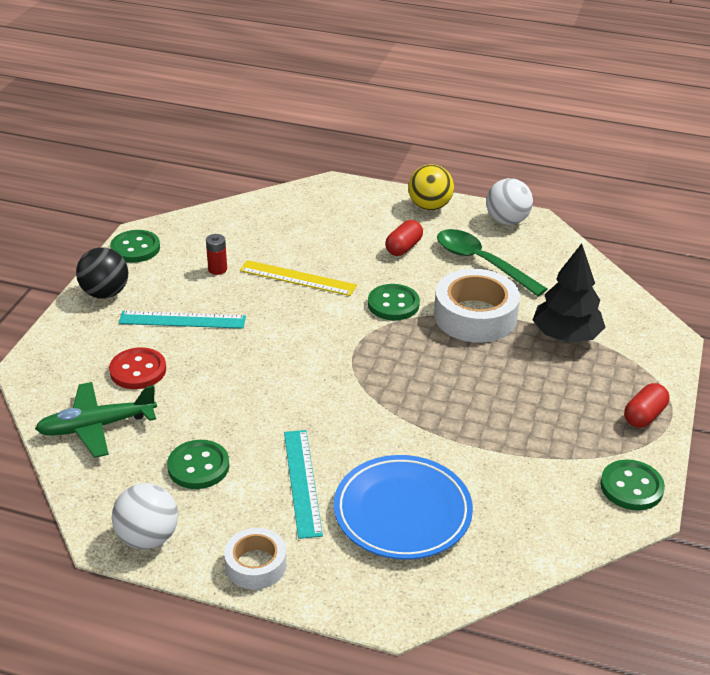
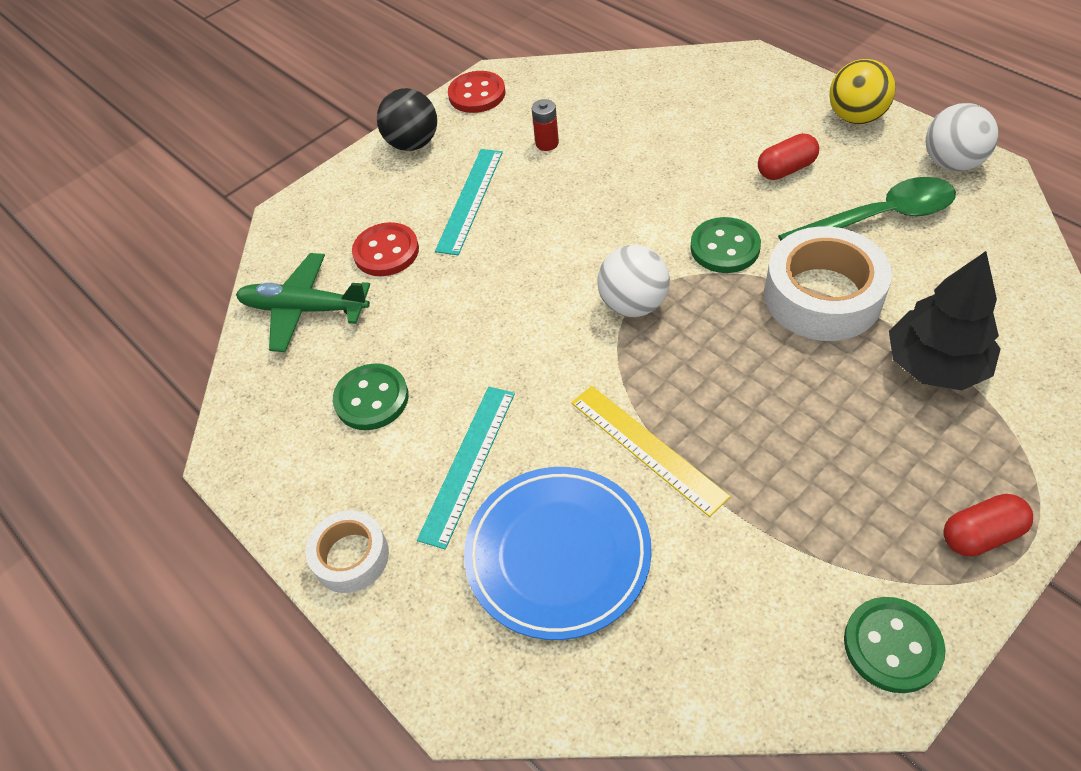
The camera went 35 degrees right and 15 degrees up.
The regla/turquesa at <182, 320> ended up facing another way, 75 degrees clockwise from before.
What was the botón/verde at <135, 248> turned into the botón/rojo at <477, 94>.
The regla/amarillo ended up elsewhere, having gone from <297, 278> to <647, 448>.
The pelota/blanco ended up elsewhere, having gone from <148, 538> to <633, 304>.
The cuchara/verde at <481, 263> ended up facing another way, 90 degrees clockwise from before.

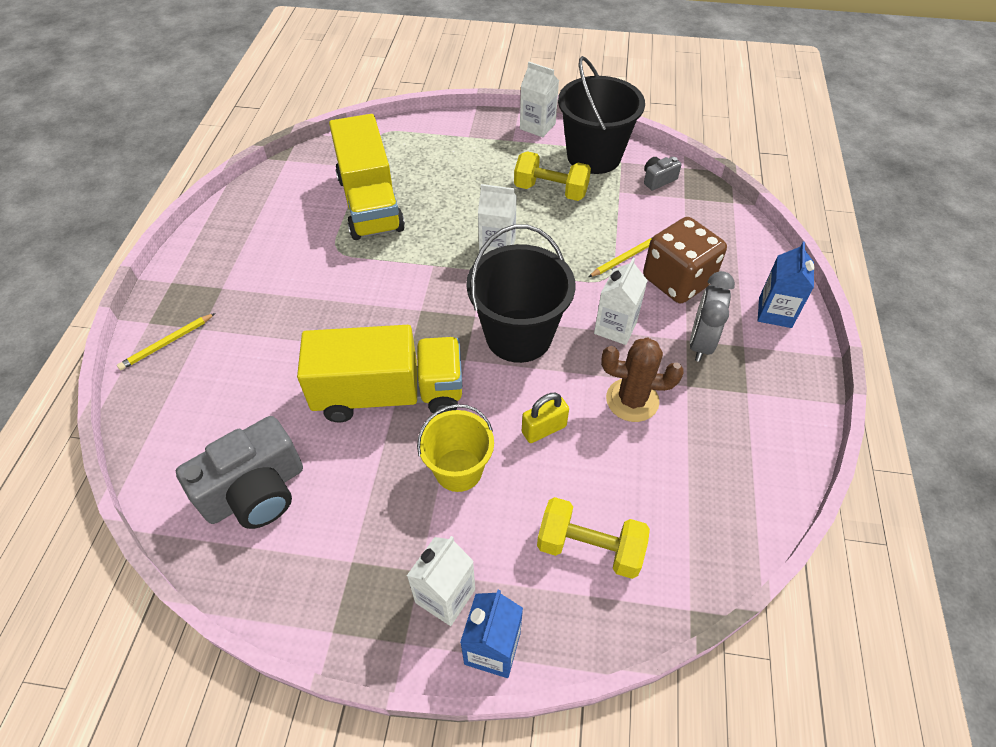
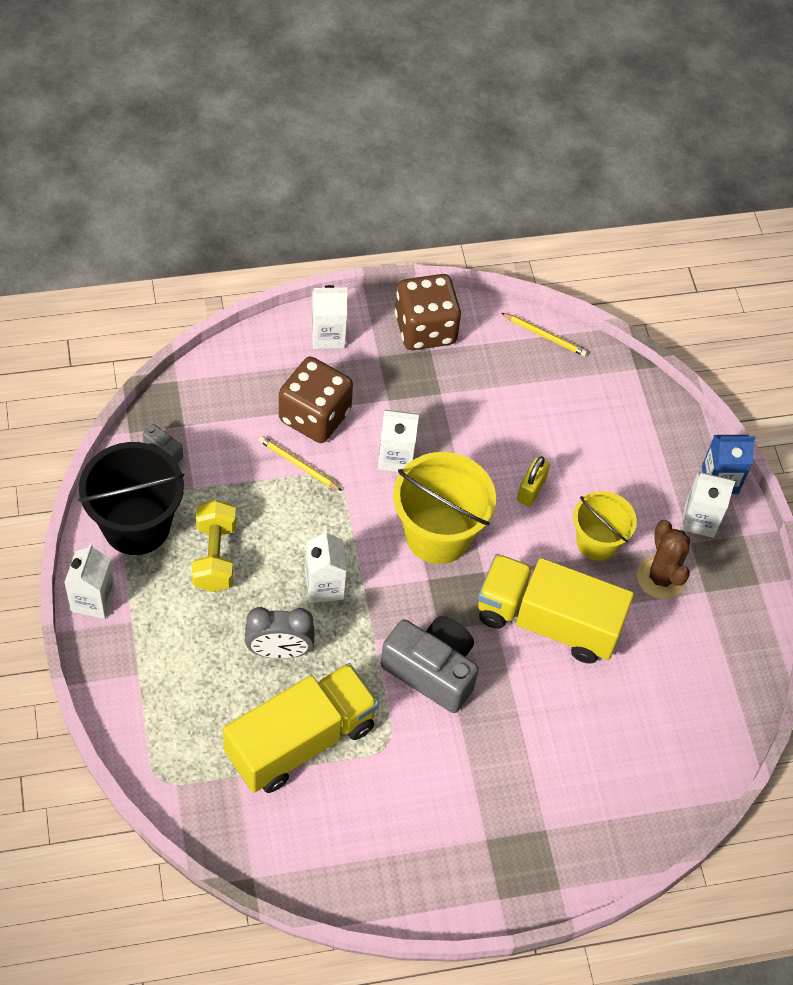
The camera went 115 degrees left and 5 degrees up.
The despertador/gris ended up elsewhere, having gone from <700, 343> to <279, 651>.
What was the cartón de leche/azul at <775, 312> turned into the cartón de leche/blanco at <328, 335>.
The cámara/gris ended up elsewhere, having gone from <256, 492> to <432, 670>.
What was the balde/negro at <518, 336> turned into the balde/amarillo at <438, 534>.
The second view gained the dado/marrón at <425, 329>.
The camión/amarillo at <389, 394> ended up facing another way, 45 degrees counterclockwise from before.
The lápiz/amarillo ended up elsewhere, having gone from <167, 343> to <545, 336>.
The candado/amarillo at <544, 429> ended up facing another way, 75 degrees clockwise from before.
The cactus/marrón ended up elsewhere, having gone from <632, 400> to <661, 578>.
The second view lost the mancuerna/amarillo at <589, 547>.

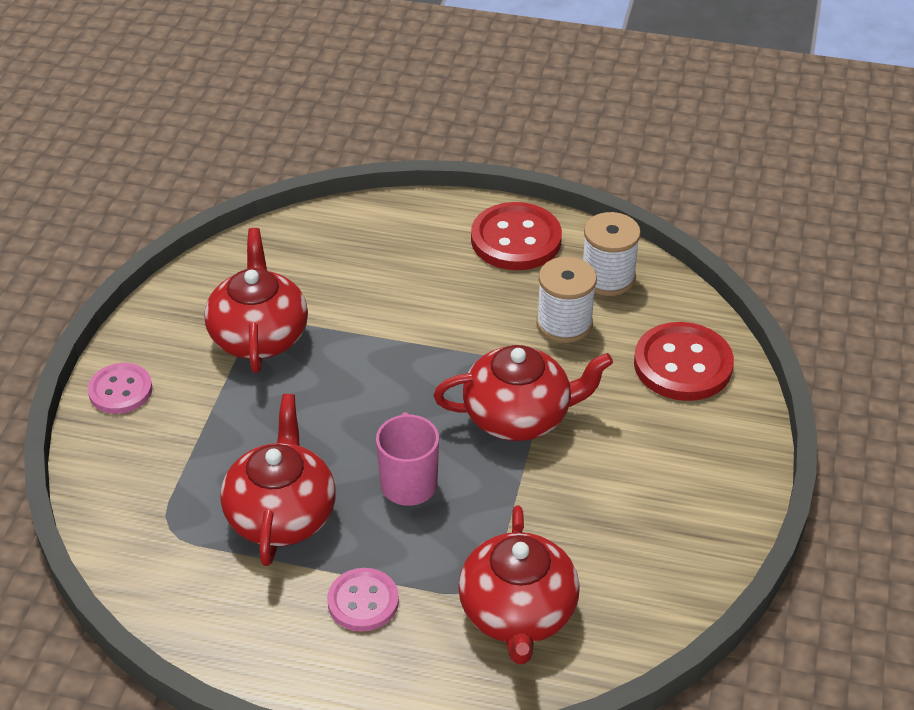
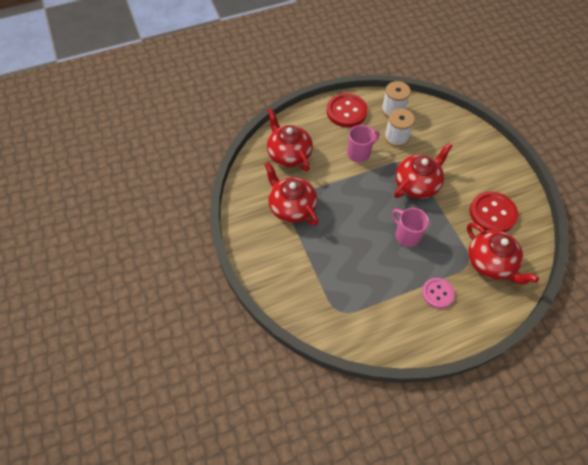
The camera went 35 degrees left and 15 degrees up.
The tetera/rojo ended up elsewhere, having gone from <281, 515> to <289, 154>.
The second view gained the taza/rosa at <359, 153>.
The botón/rojo ended up elsewhere, having gone from <683, 364> to <492, 213>.
The second view lost the botón/rosa at <120, 390>.

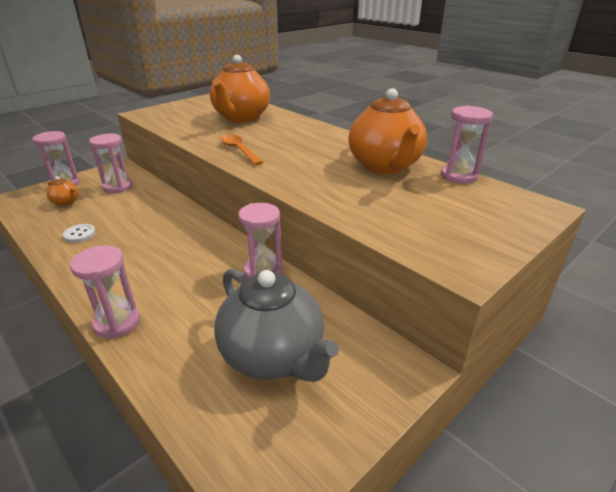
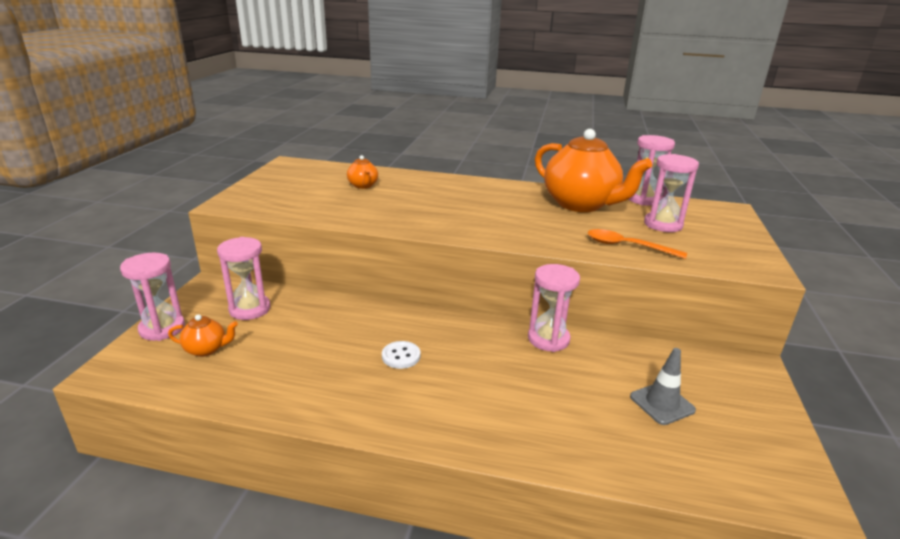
The camera went 35 degrees left and 5 degrees down.
The size of the tetera/naranja at <241, 117> changed by a factor of 0.43.
The botón/blanco ended up elsewhere, having gone from <79, 234> to <401, 356>.
The cuchara/naranja ended up elsewhere, having gone from <239, 150> to <627, 246>.
Where the tetera/gris stood at <273, 356>, the cono de tráfico/gris came to stand at <662, 403>.
The reloj de arena/rosa ended up elsewhere, having gone from <117, 322> to <663, 224>.

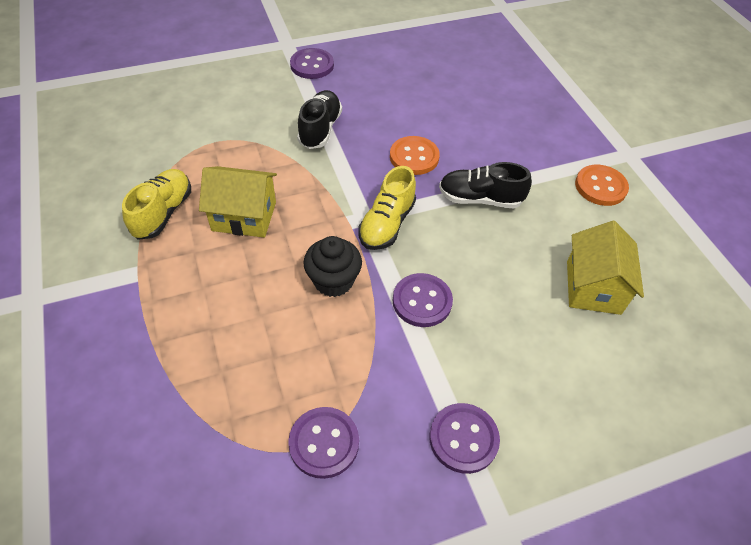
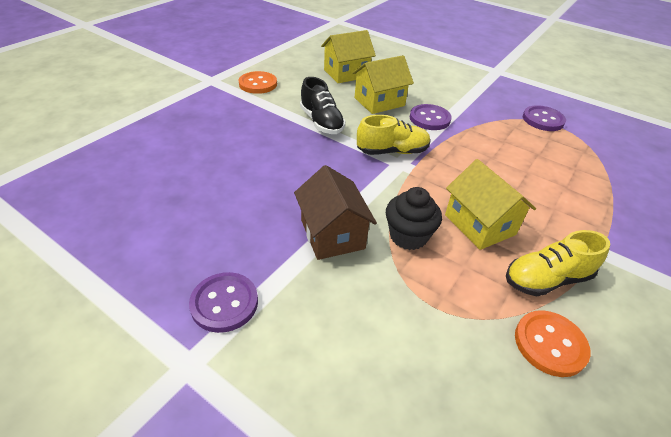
The camera went 125 degrees left and 10 degrees down.
Where the zapato/negro stood at <320, 129>, the casa/marrón came to stand at <332, 234>.
The second view gained the casa/amarillo at <379, 102>.
The magdalena/negro ended up elsewhere, having gone from <333, 281> to <408, 236>.
The botón/naranja ended up elsewhere, having gone from <414, 157> to <550, 344>.
The second view lost the botón/morado at <463, 439>.

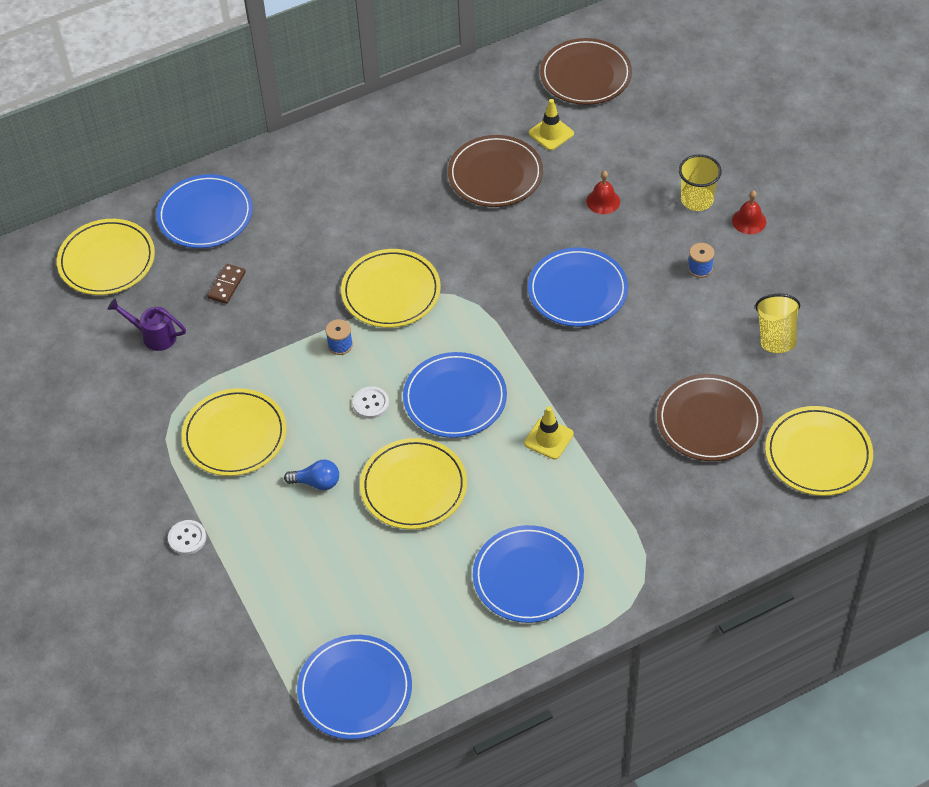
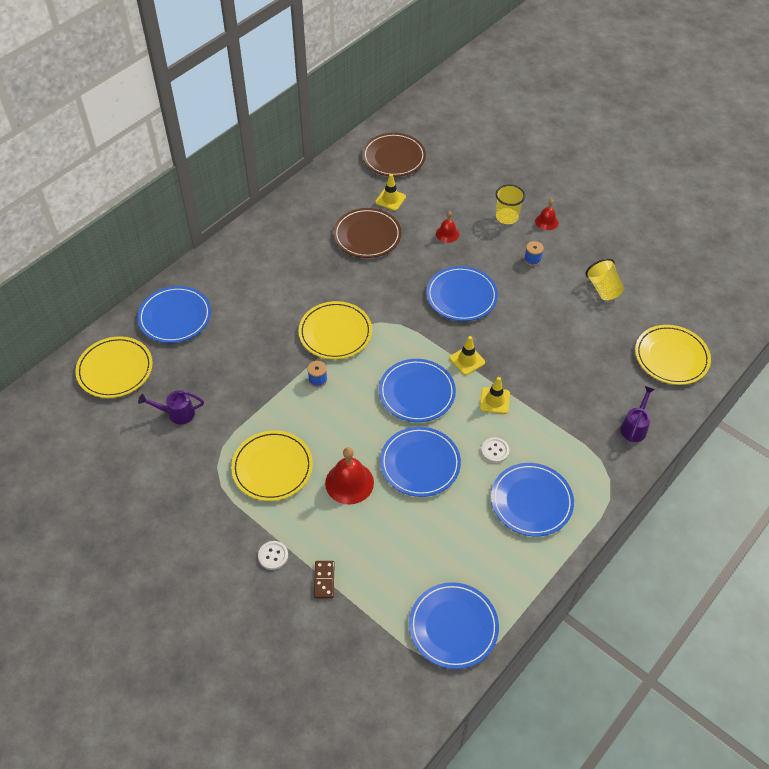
The camera went 25 degrees left and 0 degrees up.
The ficha de dominó/marrón ended up elsewhere, having gone from <227, 285> to <324, 580>.
Where the bombilla/azul stood at <317, 482>, the campana/rojo came to stand at <349, 482>.
What was the plato/amarillo at <413, 487> turned into the plato/azul at <420, 463>.
The second view gained the cono de tráfico/amarillo at <467, 360>.
The botón/blanco ended up elsewhere, having gone from <371, 403> to <495, 450>.
The second view gained the regadera/morado at <634, 427>.
The second view lost the plato/marrón at <709, 421>.

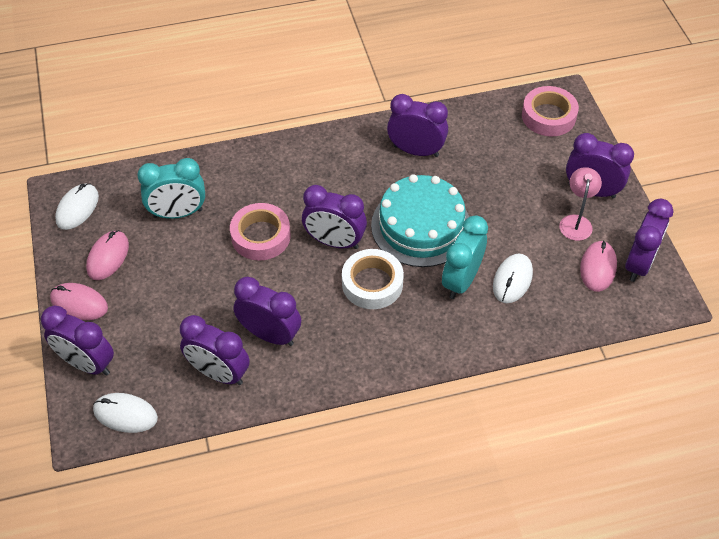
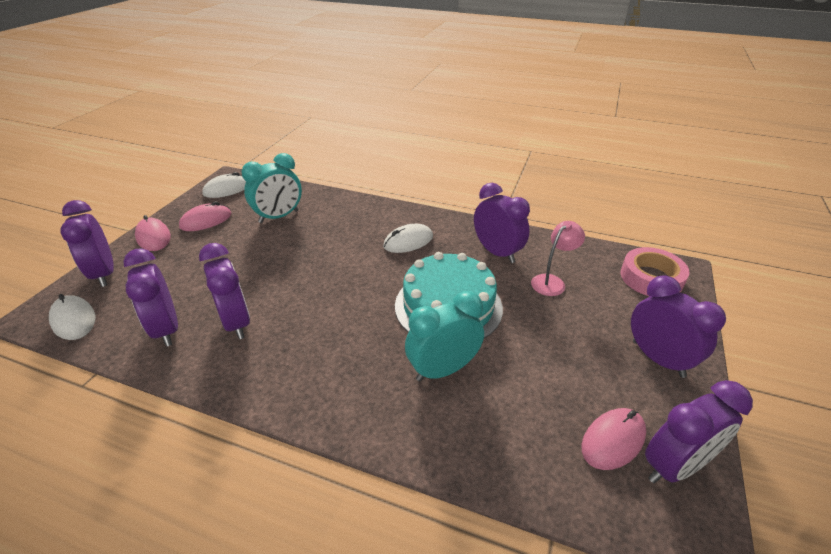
The camera went 35 degrees right and 15 degrees down.
The despertador/turquesa at <178, 213> ended up facing another way, 60 degrees counterclockwise from before.
The ratón/blanco ended up elsewhere, having gone from <512, 280> to <408, 241>.
The lámpara/rosa ended up elsewhere, having gone from <576, 222> to <552, 281>.
The second view lost the cinta adhesiva/rosa at <261, 236>.
The second view lost the despertador/morado at <334, 242>.
The second view lost the cinta adhesiva/blanco at <372, 283>.

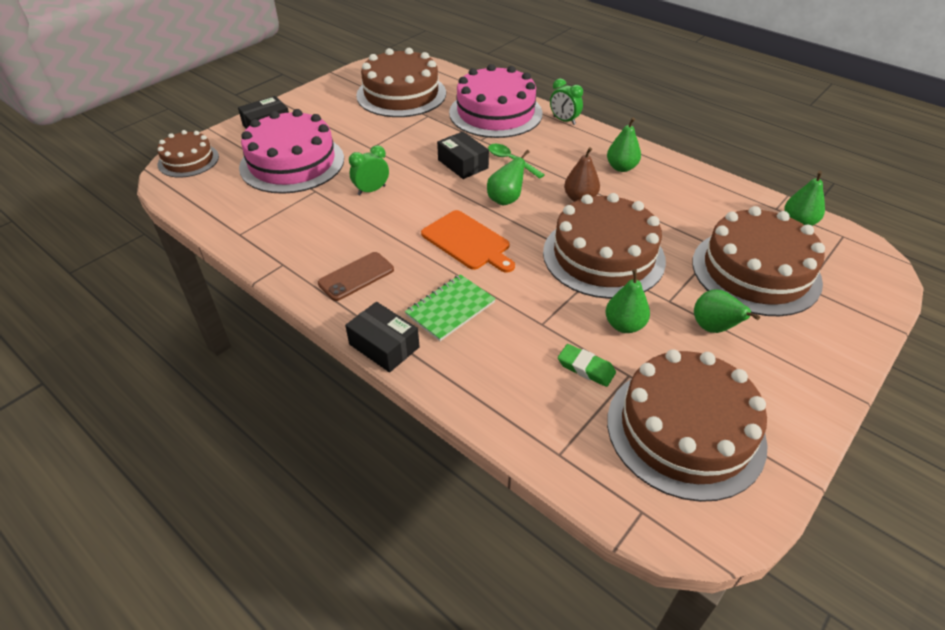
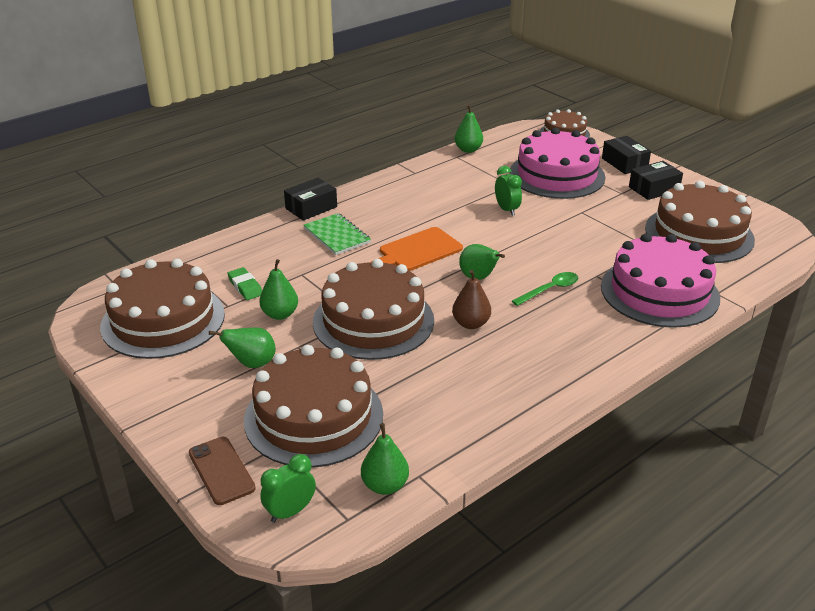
The camera went 100 degrees right and 10 degrees down.
The móvil/marrón ended up elsewhere, having gone from <356, 276> to <221, 470>.
The goma de borrar/verde at <586, 368> ended up facing another way, 75 degrees counterclockwise from before.
The despertador/verde ended up elsewhere, having gone from <564, 121> to <290, 512>.
The pera/verde ended up elsewhere, having gone from <621, 167> to <468, 150>.
The caja/negro ended up elsewhere, having gone from <463, 164> to <654, 189>.

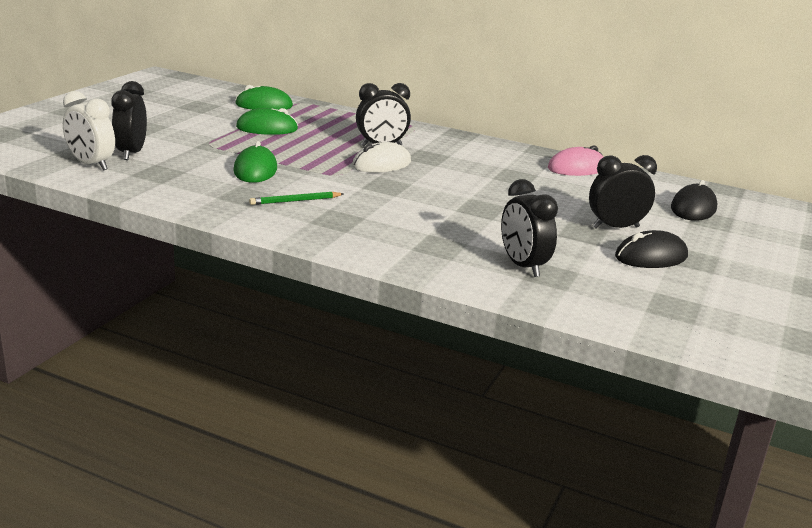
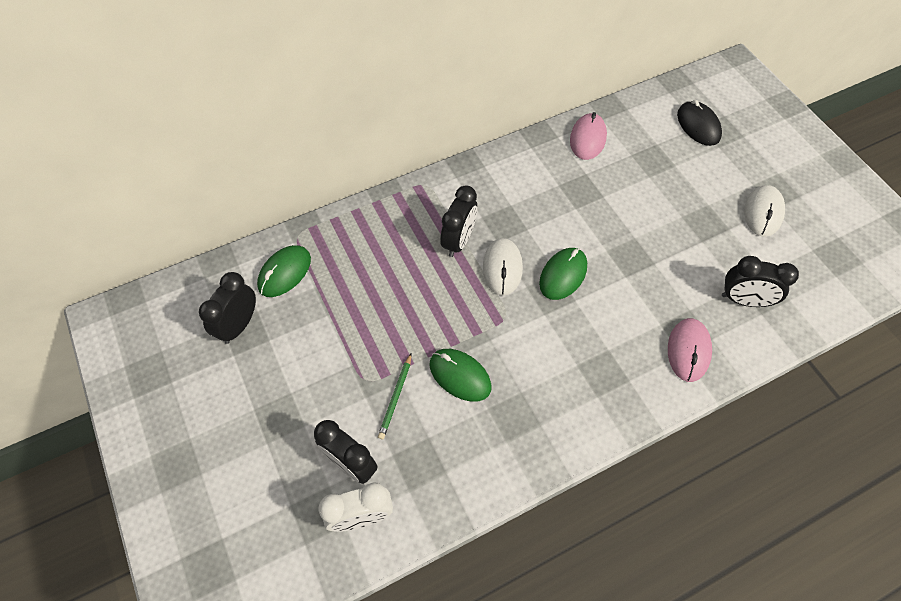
The camera went 50 degrees left and 35 degrees up.
The despertador/negro ended up elsewhere, having gone from <615, 227> to <239, 325>.
The lápiz/verde ended up elsewhere, having gone from <295, 201> to <395, 397>.
The ratón/verde ended up elsewhere, having gone from <267, 128> to <563, 275>.
The second view gained the ratón/rosa at <688, 351>.
What was the ratón/negro at <651, 257> turned into the ratón/blanco at <763, 212>.

